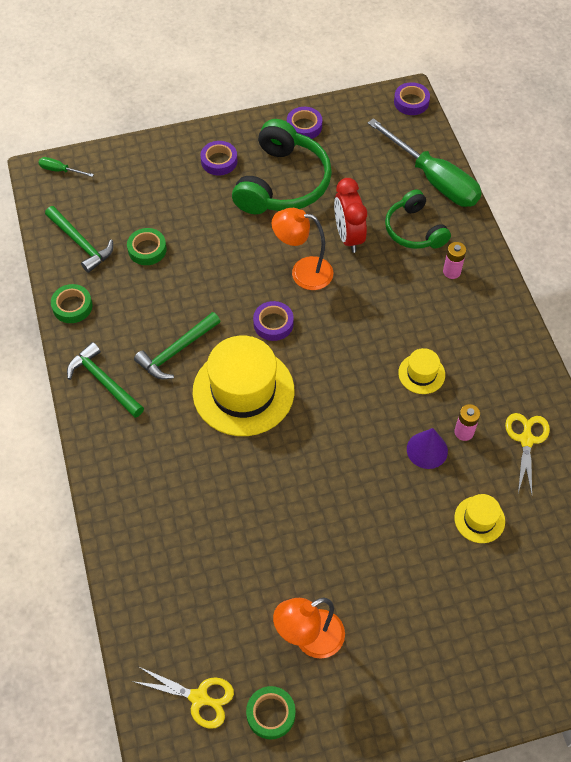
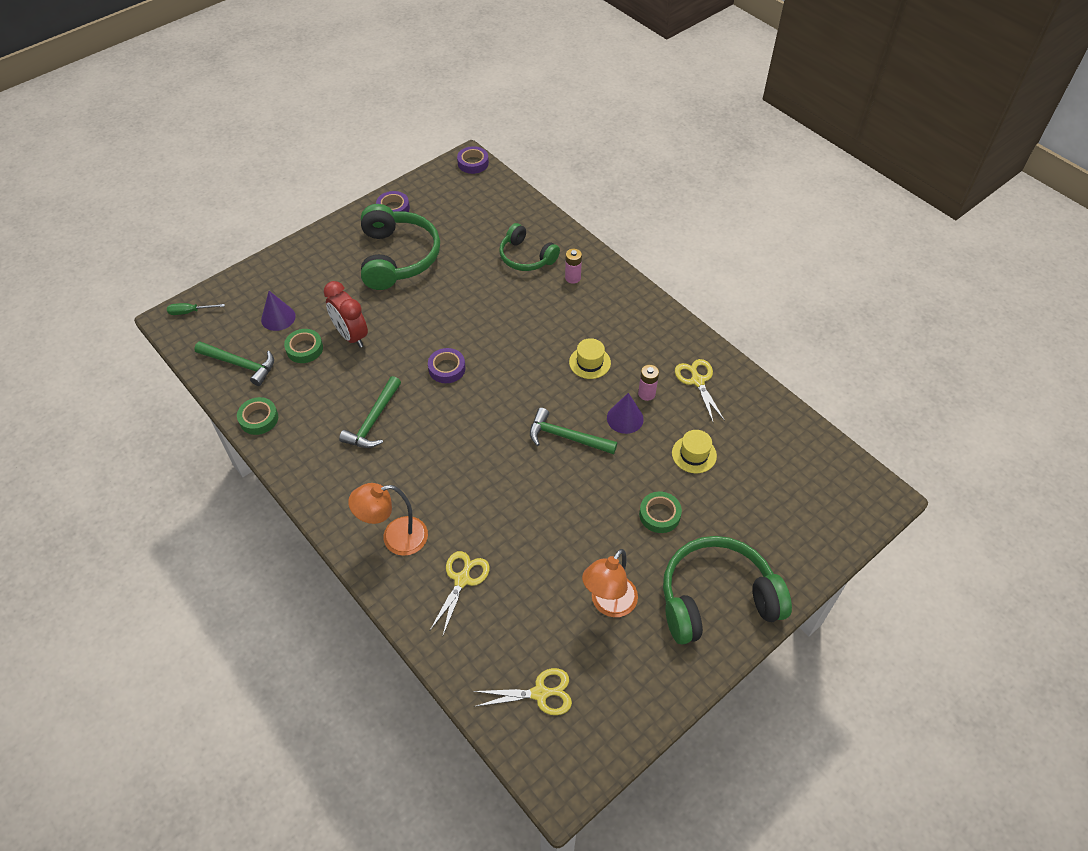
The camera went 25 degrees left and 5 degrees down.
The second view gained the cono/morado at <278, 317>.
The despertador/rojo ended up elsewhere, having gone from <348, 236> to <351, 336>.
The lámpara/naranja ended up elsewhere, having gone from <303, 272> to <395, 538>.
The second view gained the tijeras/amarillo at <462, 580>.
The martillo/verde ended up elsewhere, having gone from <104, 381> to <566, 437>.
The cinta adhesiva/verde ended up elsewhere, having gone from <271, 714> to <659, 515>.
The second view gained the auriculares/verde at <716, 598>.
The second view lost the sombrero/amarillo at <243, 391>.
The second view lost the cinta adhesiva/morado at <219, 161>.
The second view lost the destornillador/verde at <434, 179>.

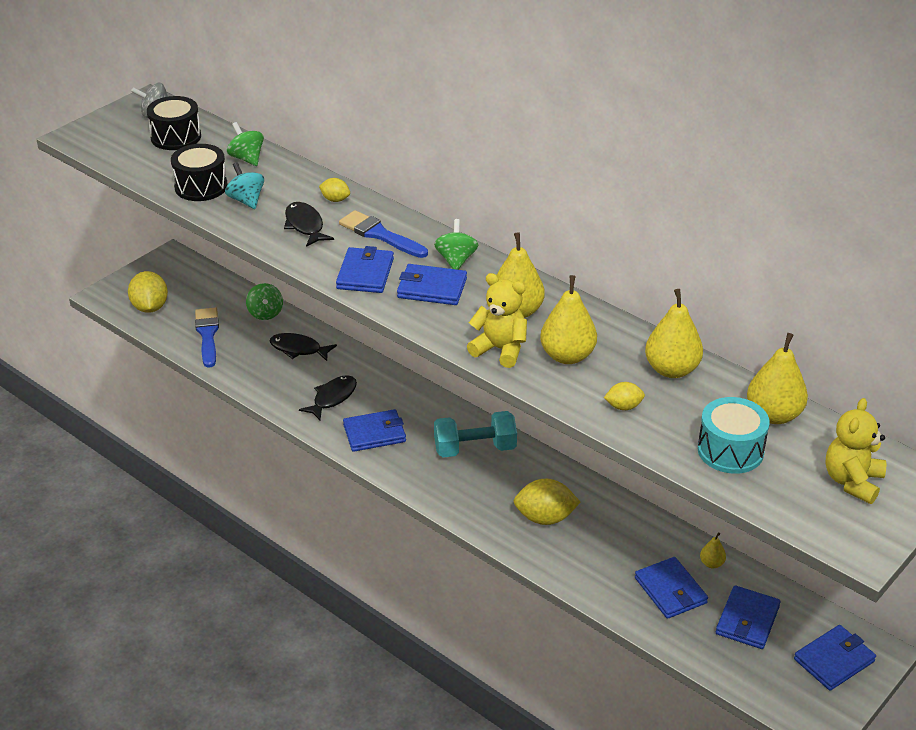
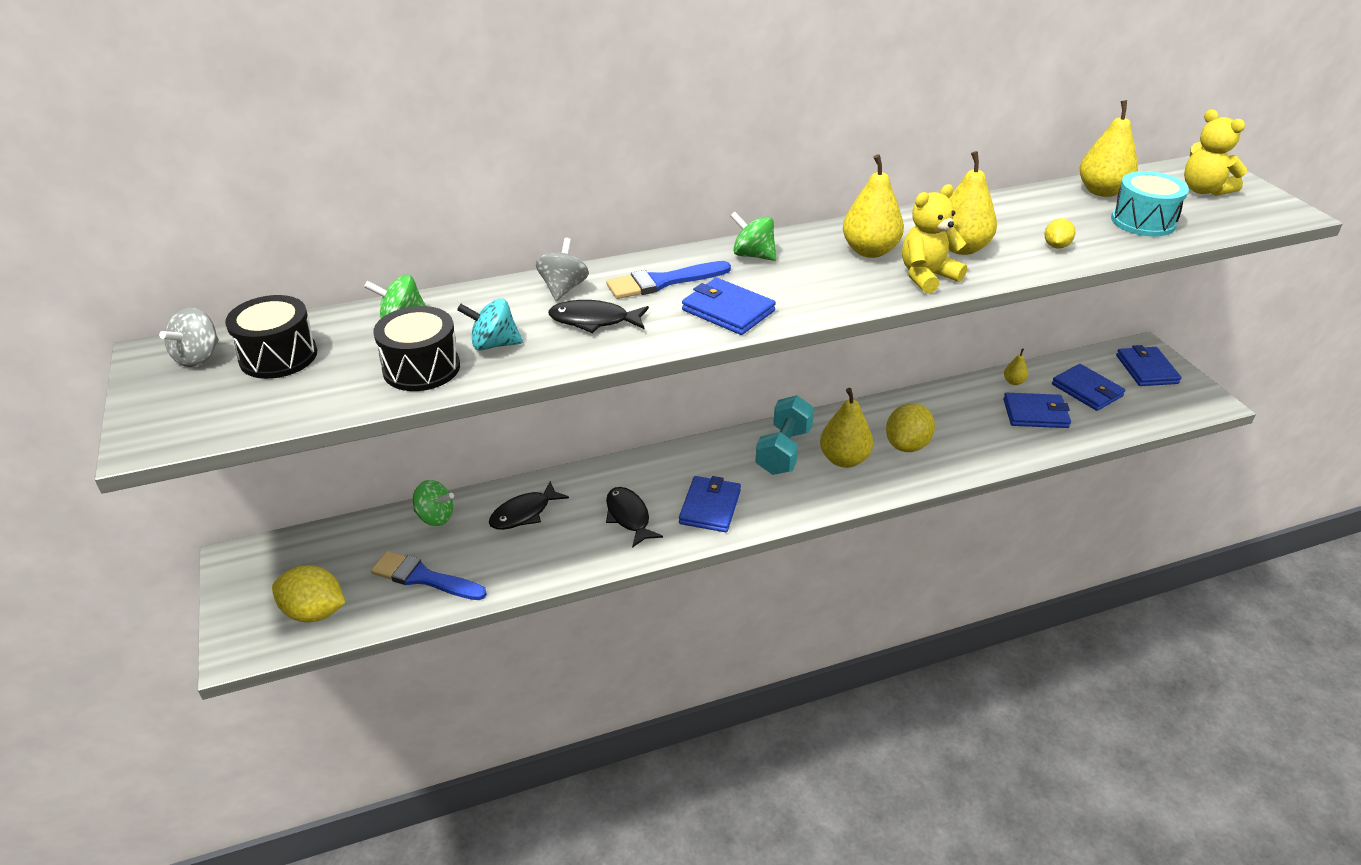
The camera went 60 degrees left and 0 degrees up.
Where the limón/amarillo stood at <335, 200>, the peonza/gris came to stand at <563, 288>.
The pera/amarillo ended up elsewhere, having gone from <671, 369> to <844, 459>.
The second view lost the cartera/azul at <431, 288>.

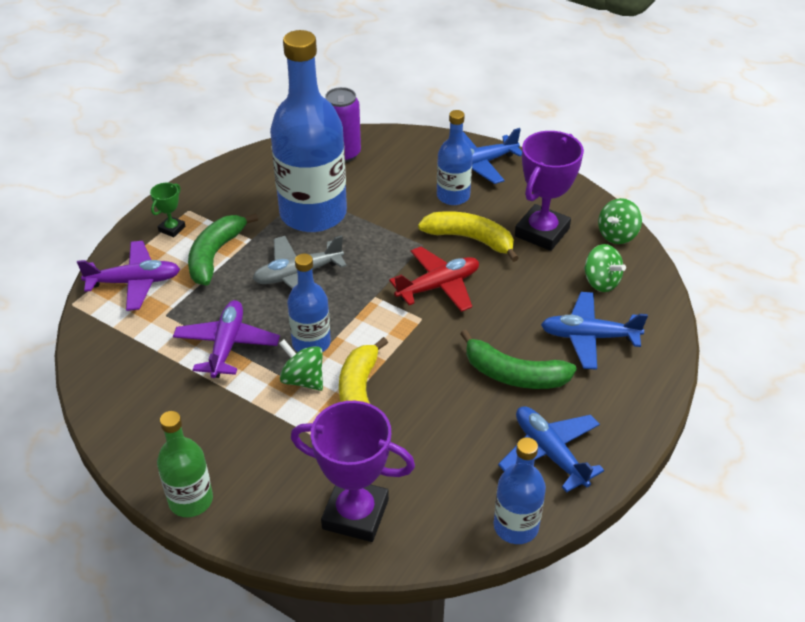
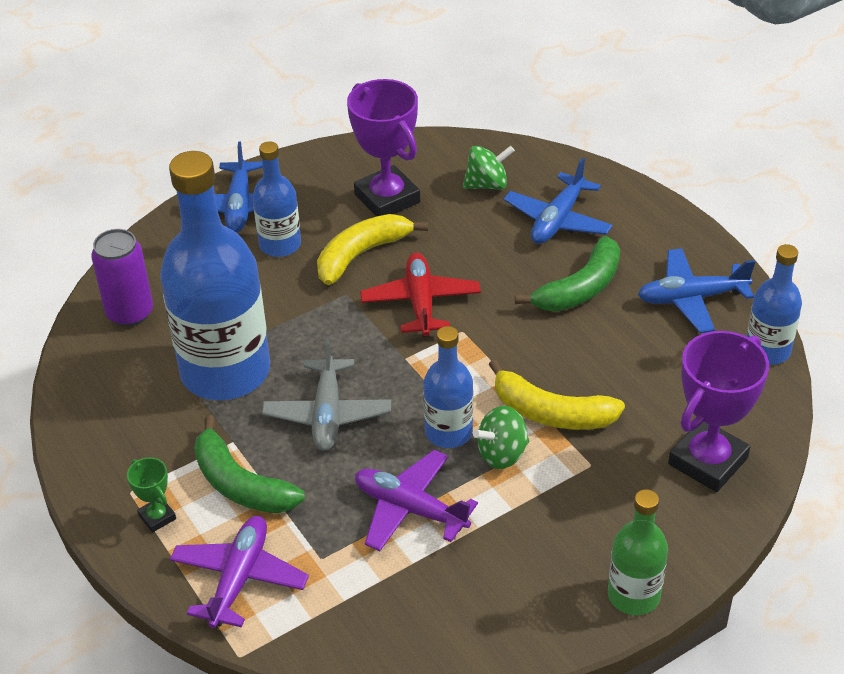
The camera went 65 degrees left and 0 degrees up.
The second view lost the peonza/verde at <617, 235>.

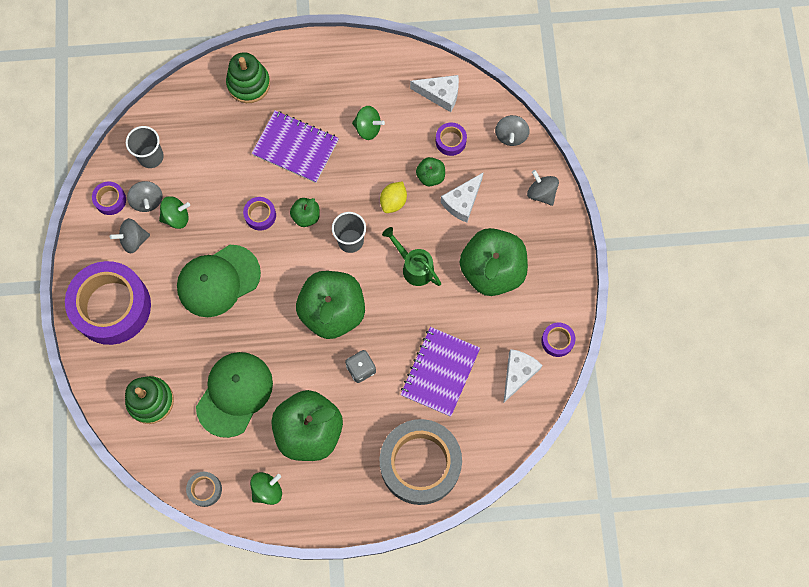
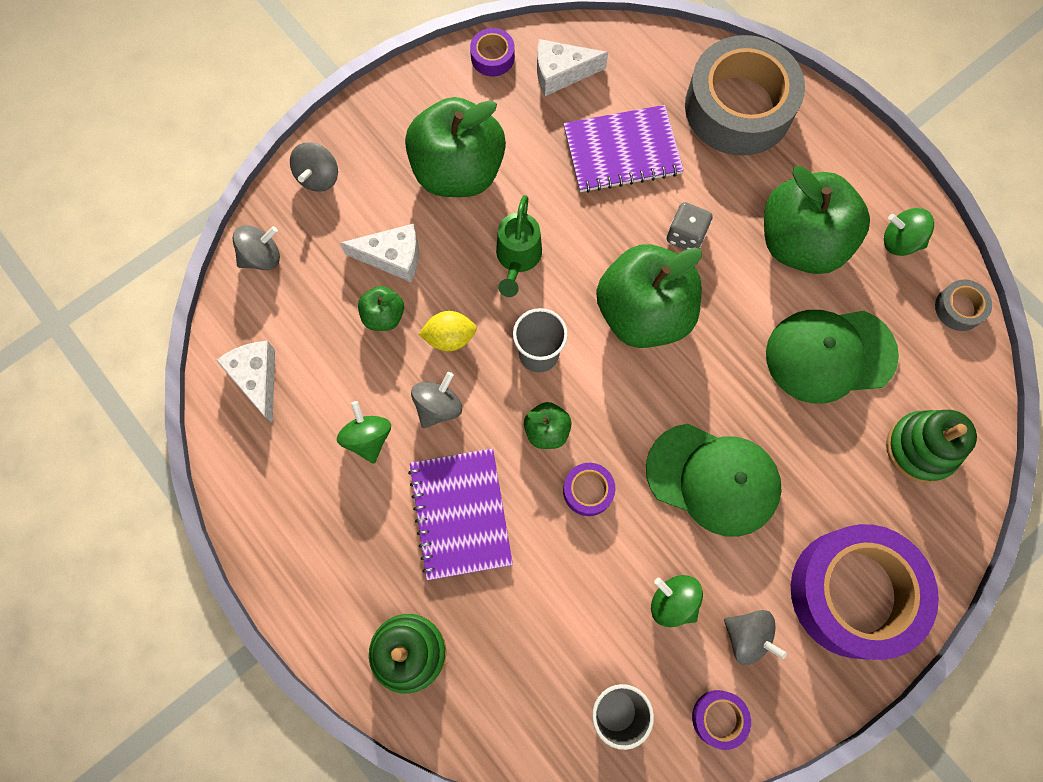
The camera went 125 degrees left and 0 degrees up.
The peonza/gris ended up elsewhere, having gone from <147, 201> to <438, 407>.
The second view lost the cinta adhesiva/morado at <450, 141>.

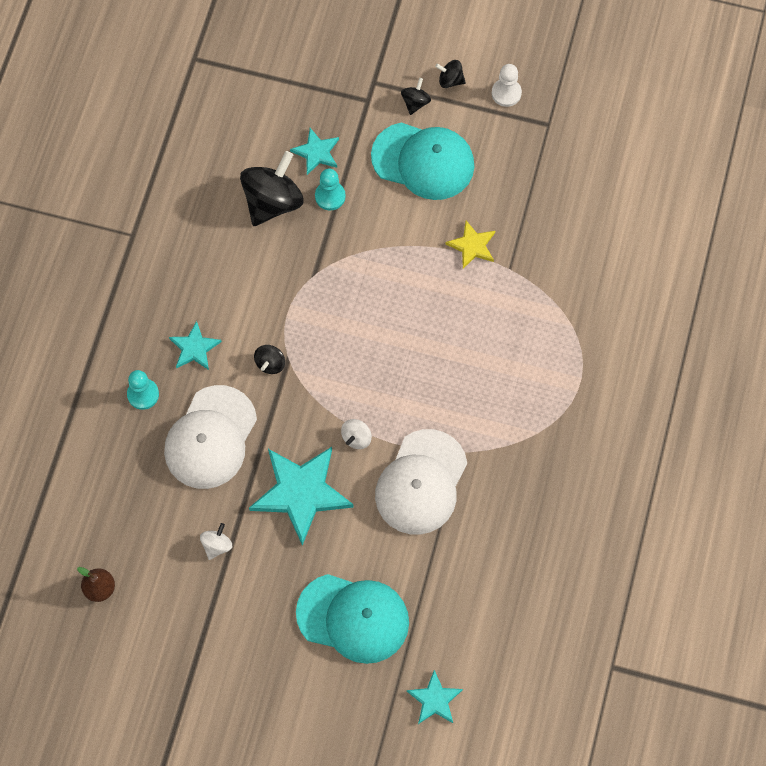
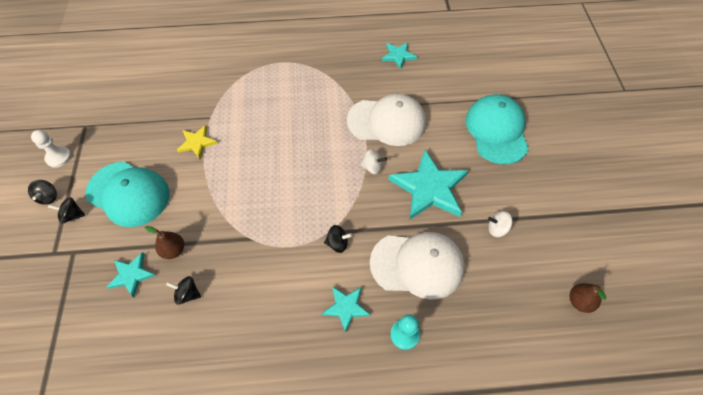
The camera went 110 degrees left and 10 degrees down.
The gorra/turquesa at <423, 161> ended up facing another way, 120 degrees clockwise from before.
Where the peón/turquesa stood at <330, 196>, the pera/marrón came to stand at <173, 250>.
The size of the peonza/negro at <273, 201> changed by a factor of 0.47.
The estrella/turquesa ended up elsewhere, having gone from <434, 699> to <398, 56>.

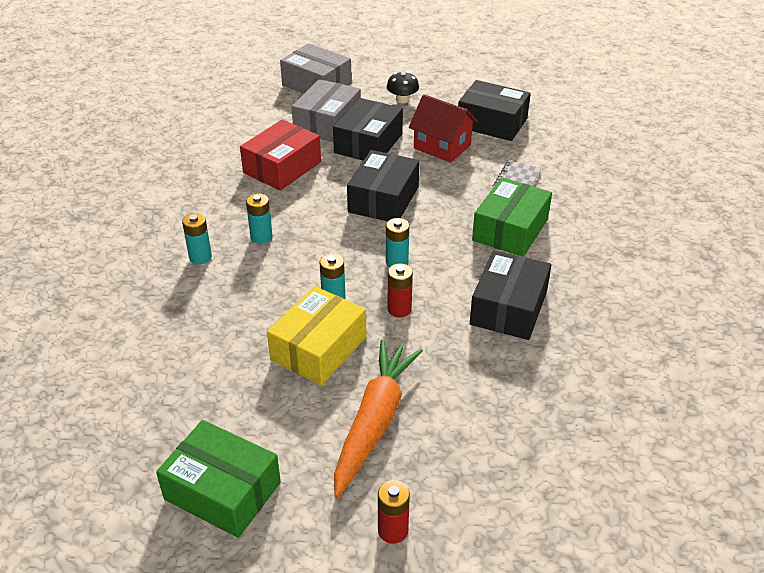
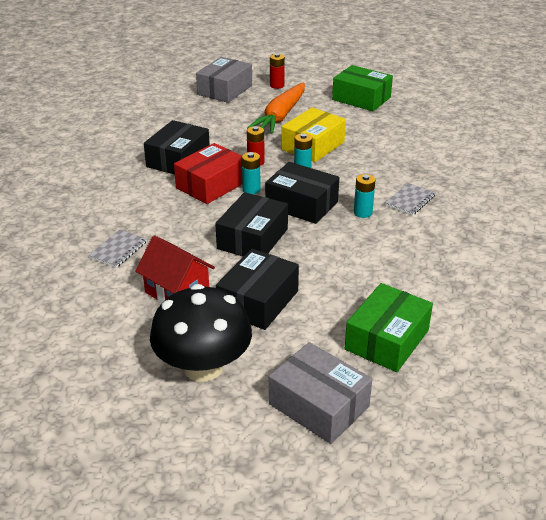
The camera went 175 degrees left and 5 degrees down.
The size of the seta/negro at <402, 100> changed by a factor of 2.27.
The caja/rojo ended up elsewhere, having gone from <282, 167> to <211, 185>.
The caja/gris ended up elsewhere, having gone from <327, 123> to <225, 90>.
The caja/negro ended up elsewhere, having gone from <492, 123> to <301, 204>.
The caja/verde ended up elsewhere, having gone from <510, 230> to <387, 340>.
Where the pila/turquesa stood at <200, 257>, the cuaderno/gris came to stand at <410, 200>.

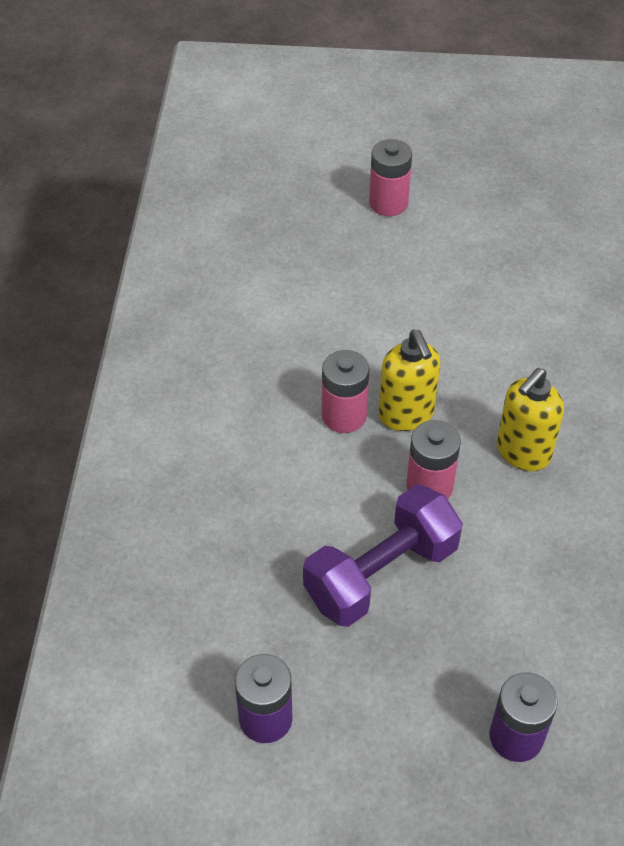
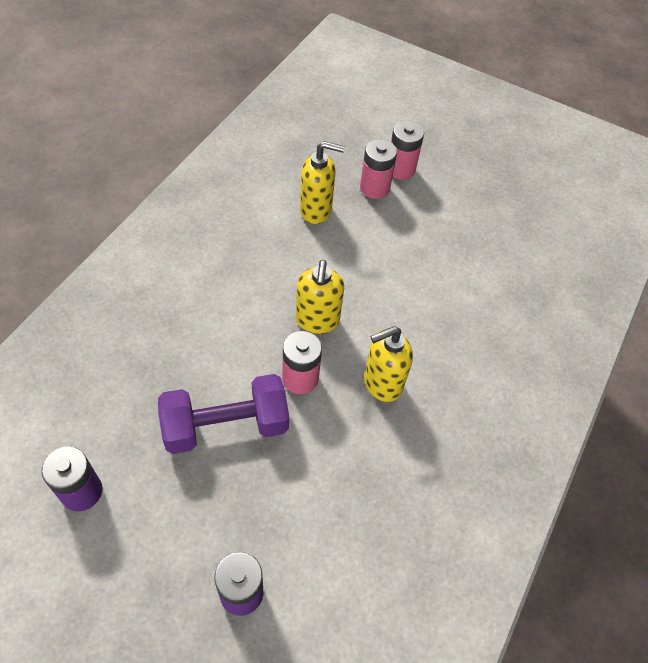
The camera went 20 degrees right and 5 degrees up.
The second view gained the dispensador de jabón/amarillo at <316, 210>.
The pila/rosa ended up elsewhere, having gone from <344, 416> to <374, 188>.

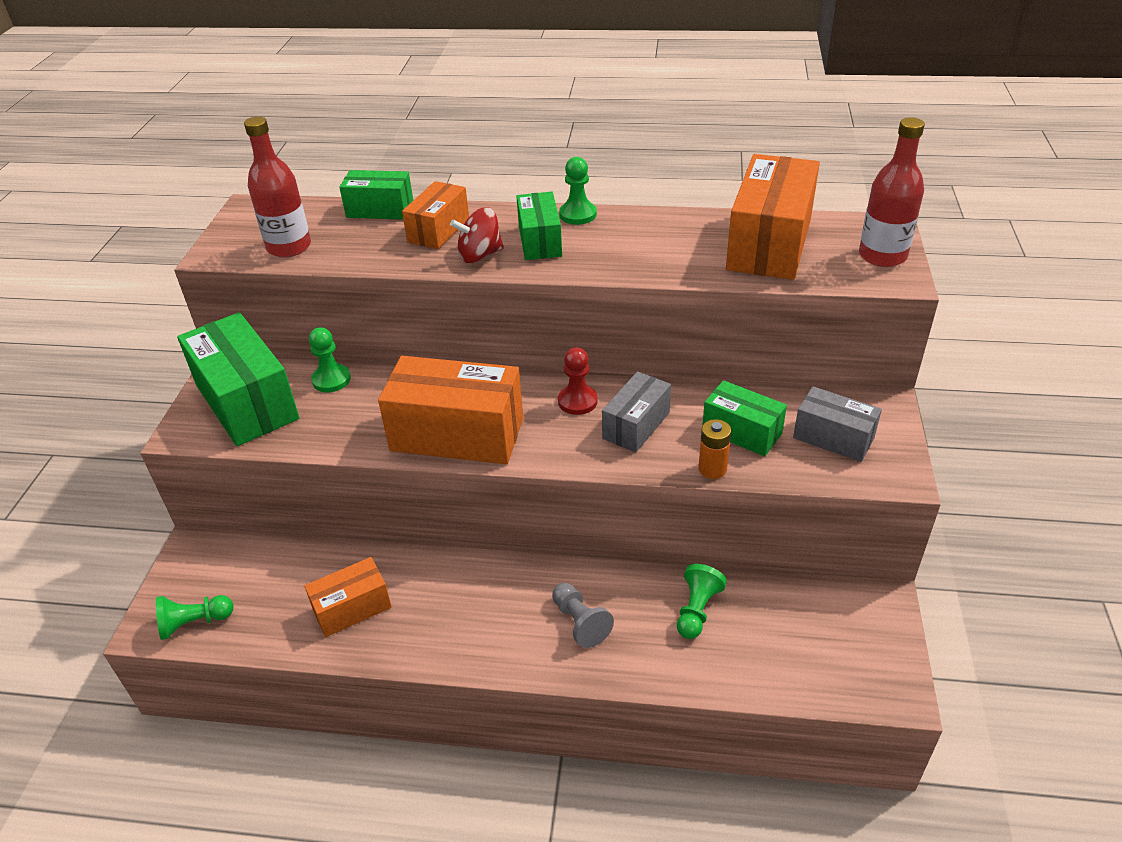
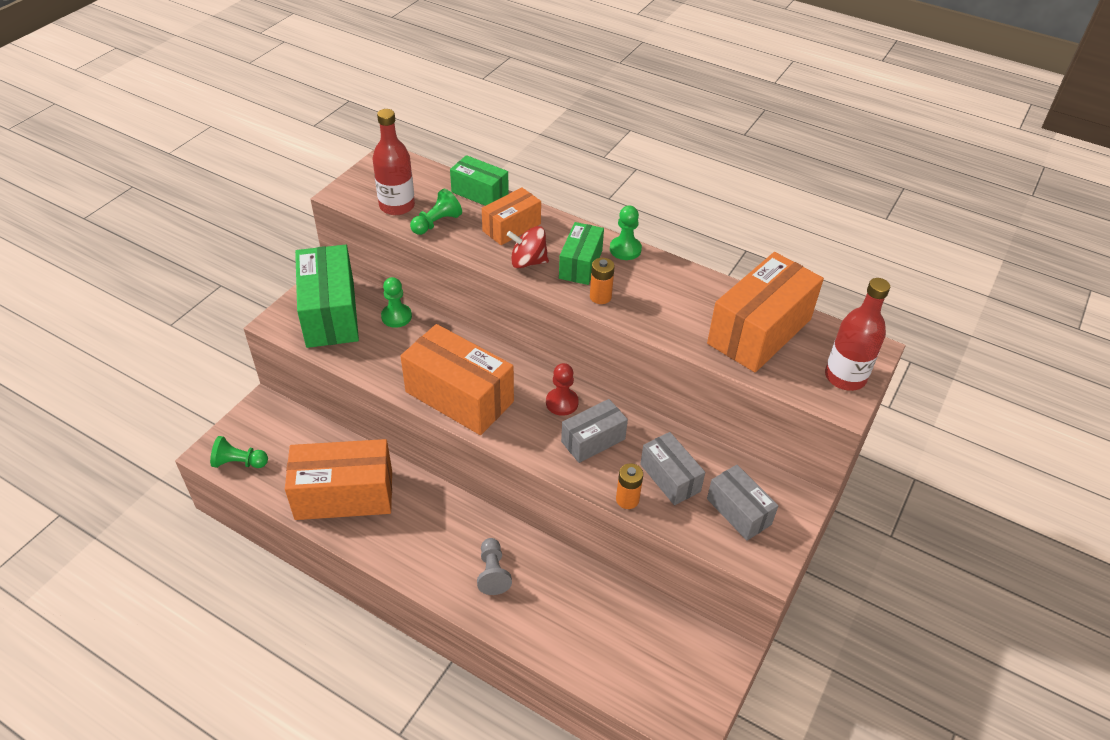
The camera went 20 degrees right and 5 degrees up.
The size of the caja/naranja at <352, 608> changed by a factor of 1.76.
The peón/verde ended up elsewhere, having gone from <697, 610> to <436, 223>.
The second view gained the pila/naranja at <600, 297>.
What was the caja/verde at <741, 432> turned into the caja/gris at <670, 478>.

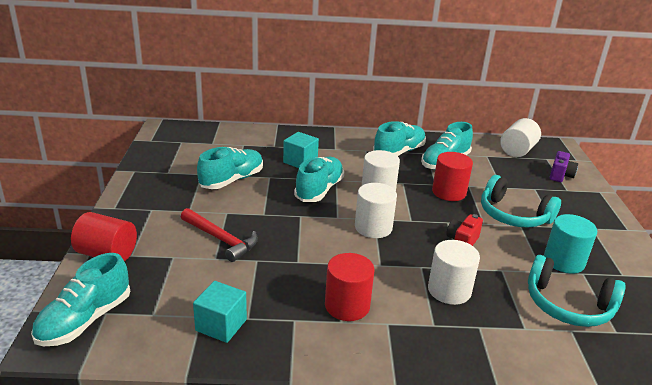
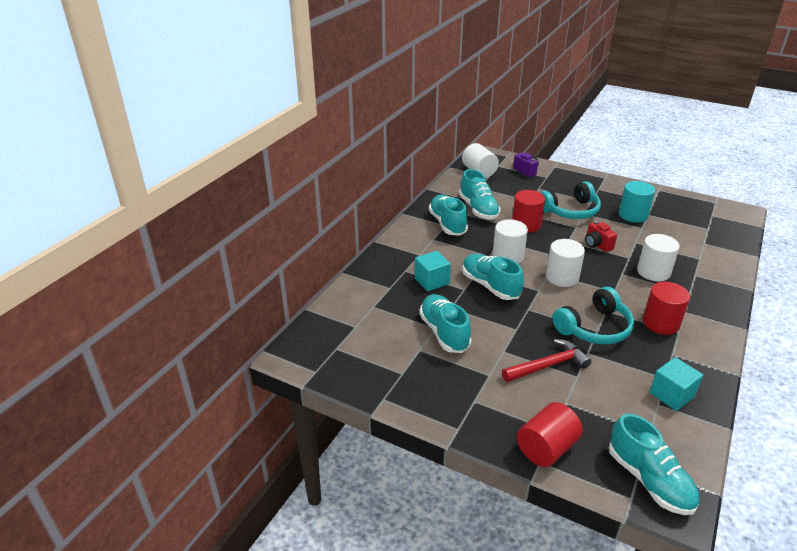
The camera went 60 degrees left and 5 degrees up.
The auriculares/turquesa ended up elsewhere, having gone from <568, 305> to <594, 328>.

